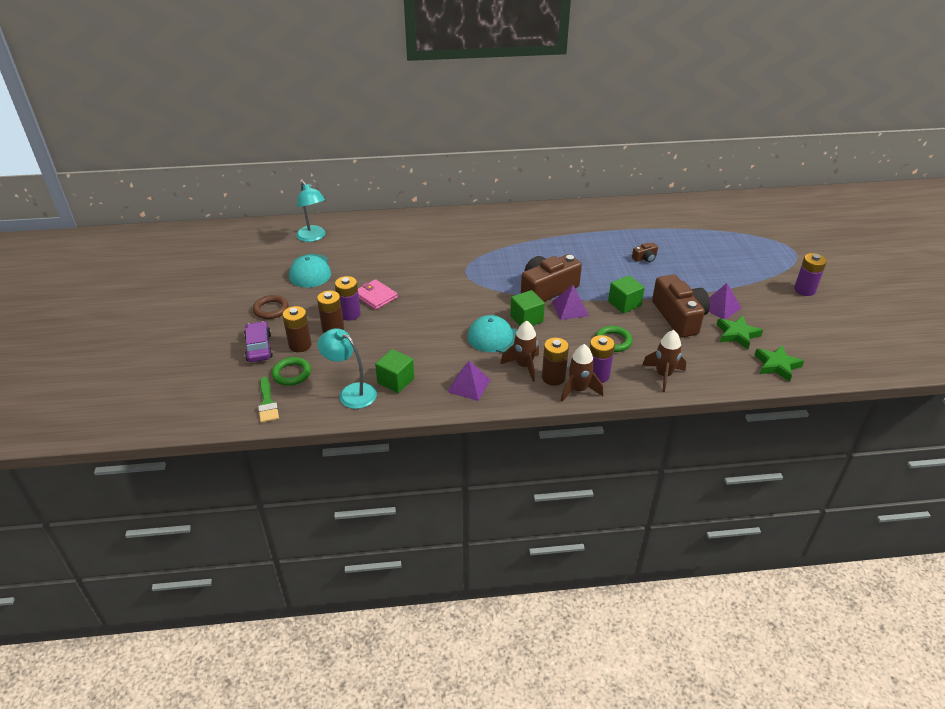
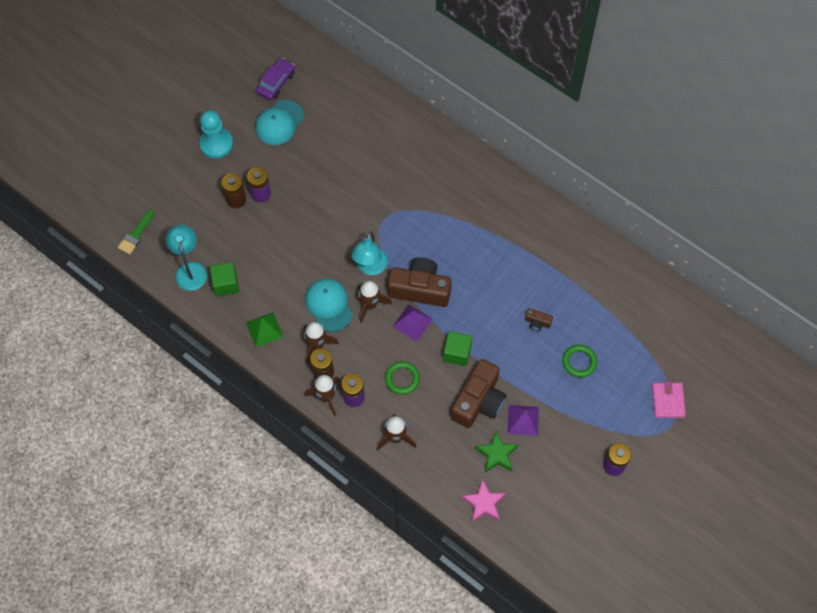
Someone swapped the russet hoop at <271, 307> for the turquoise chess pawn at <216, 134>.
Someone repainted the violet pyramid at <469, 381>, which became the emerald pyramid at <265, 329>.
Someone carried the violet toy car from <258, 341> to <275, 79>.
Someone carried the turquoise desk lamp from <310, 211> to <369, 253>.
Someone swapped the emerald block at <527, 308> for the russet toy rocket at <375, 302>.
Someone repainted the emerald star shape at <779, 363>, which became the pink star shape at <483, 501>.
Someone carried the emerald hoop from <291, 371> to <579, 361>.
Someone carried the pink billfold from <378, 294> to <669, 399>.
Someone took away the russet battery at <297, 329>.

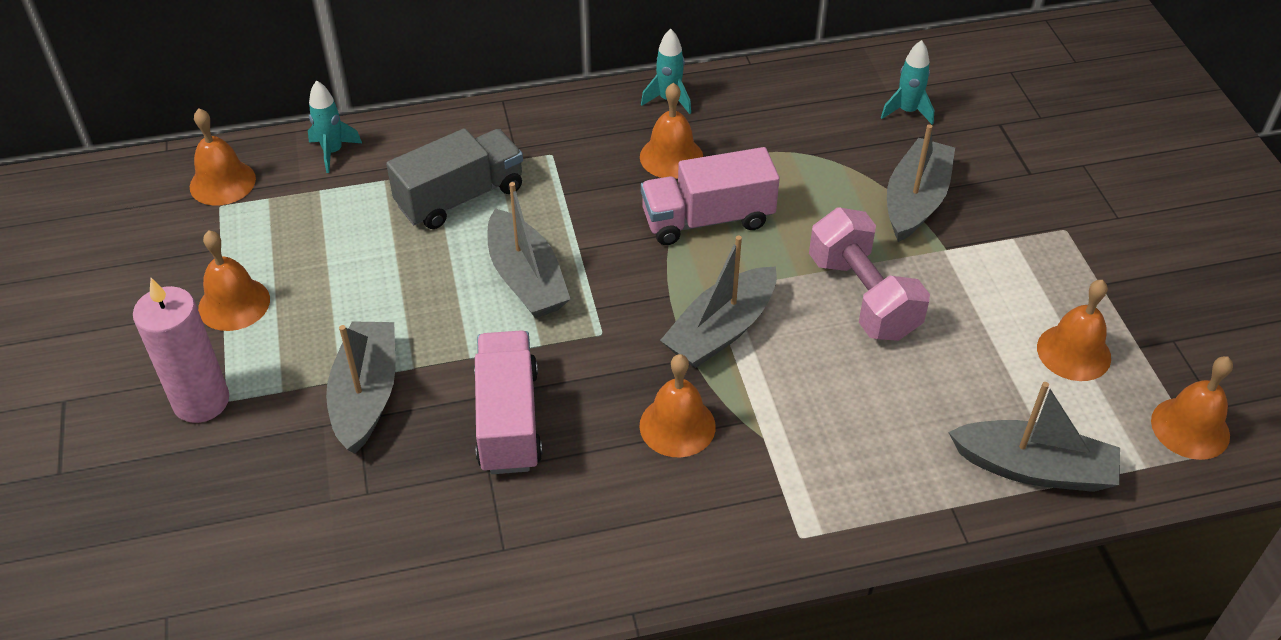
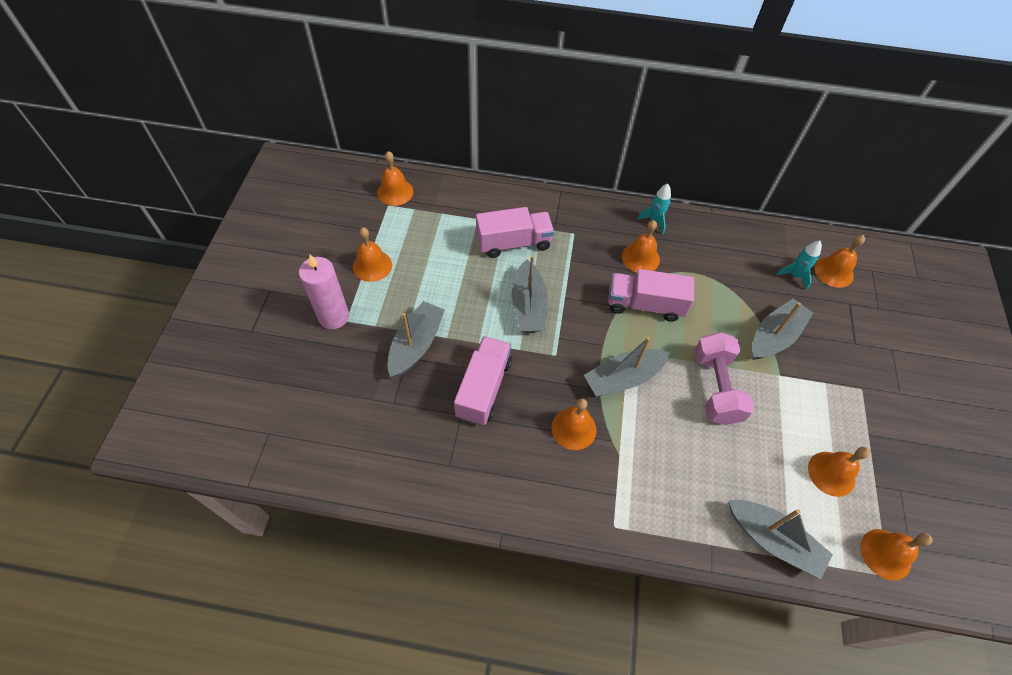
Someone repainted the grey toy truck at <454, 178>, which became the pink toy truck at <515, 232>.
Someone put down the bright orange school bell at <839, 261>.
Someone took away the turquoise toy rocket at <335, 126>.

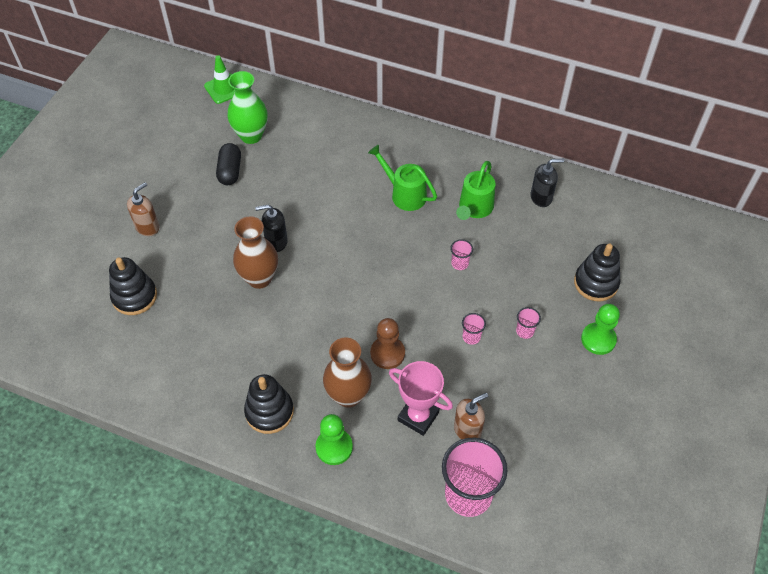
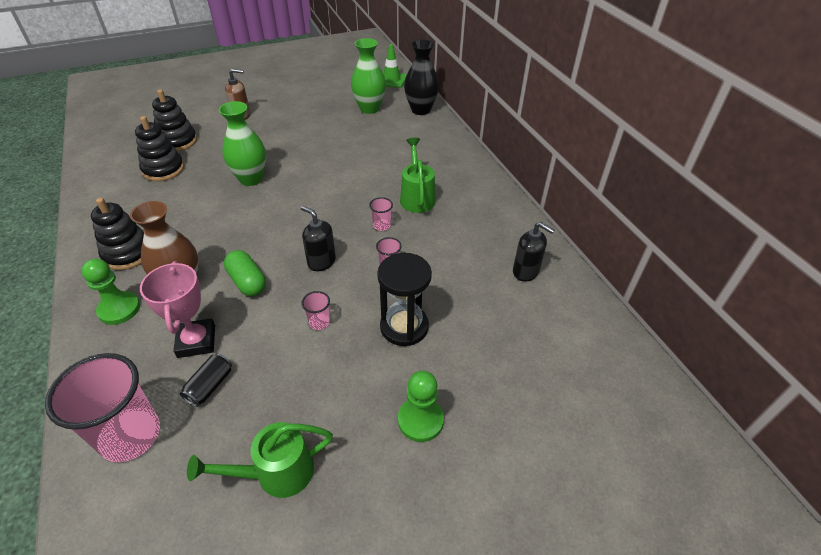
Someone carried the black stacking rings from <597, 272> to <159, 148>.
Someone swapped the russet soap dispenser at <471, 416> for the black tin at <206, 380>.
Someone carried the emerald sprinkling can from <475, 190> to <260, 460>.
Someone repainted the russet tall vase at <255, 252>, which became the emerald tall vase at <242, 143>.
Someone swapped the russet chess pawn at <387, 343> for the emerald capsule at <245, 273>.
Someone carried the black soap dispenser from <271, 228> to <318, 238>.
Someone carried the pink cup from <528, 323> to <381, 214>.
Someone put down the black sand timer at <404, 299>.
Someone put down the black tall vase at <421, 77>.
Someone took away the black capsule at <228, 164>.

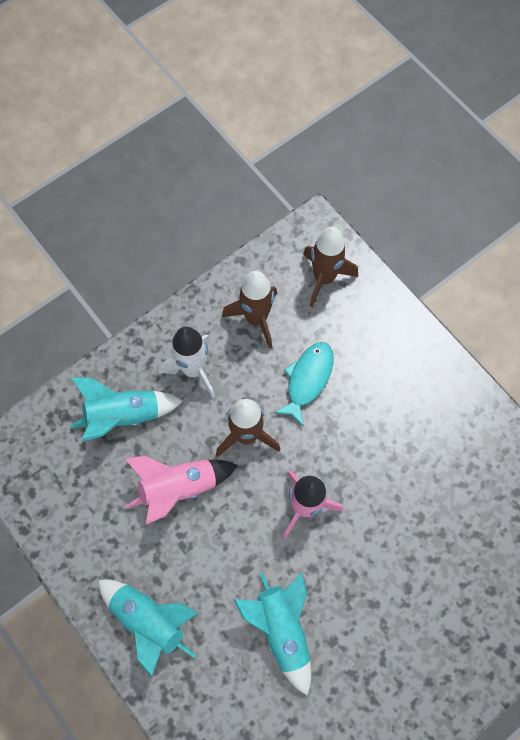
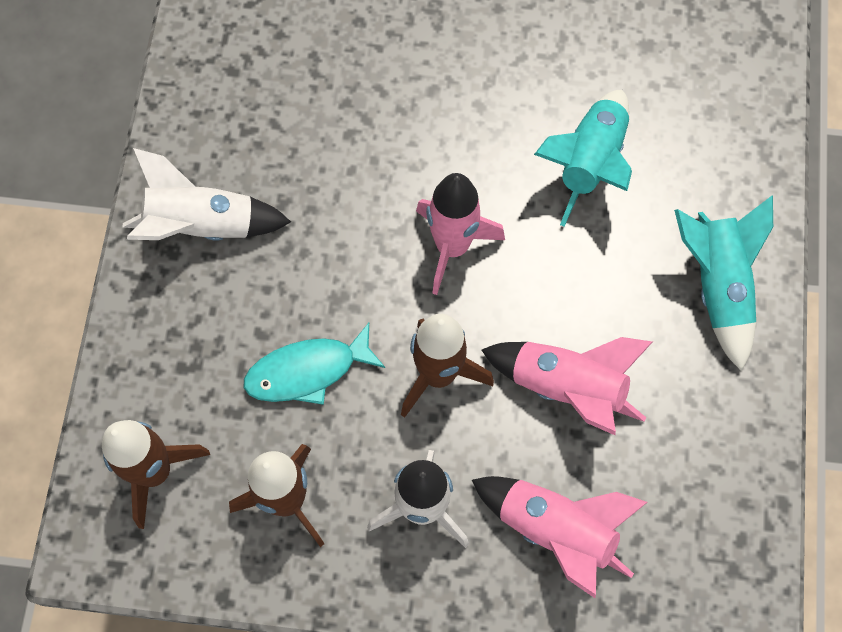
Someone put down the white toy rocket at <206, 194>.
Someone repainted the turquoise toy rocket at <127, 409>, which became the pink toy rocket at <560, 537>.

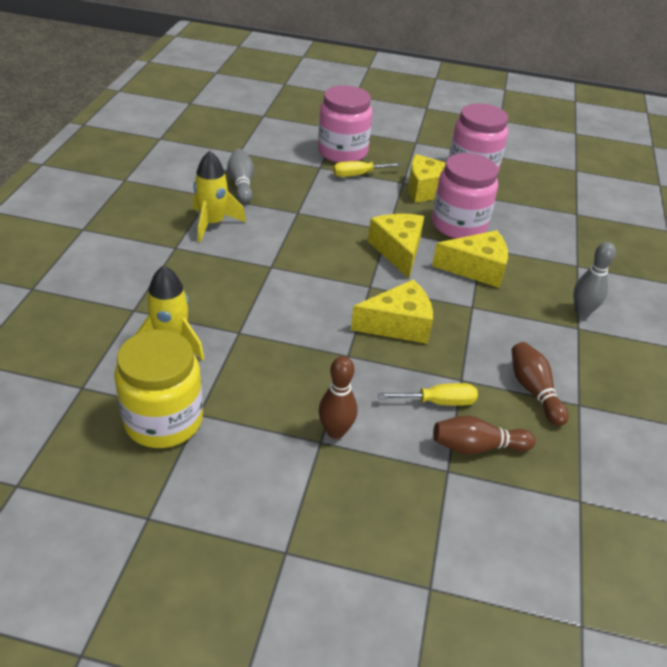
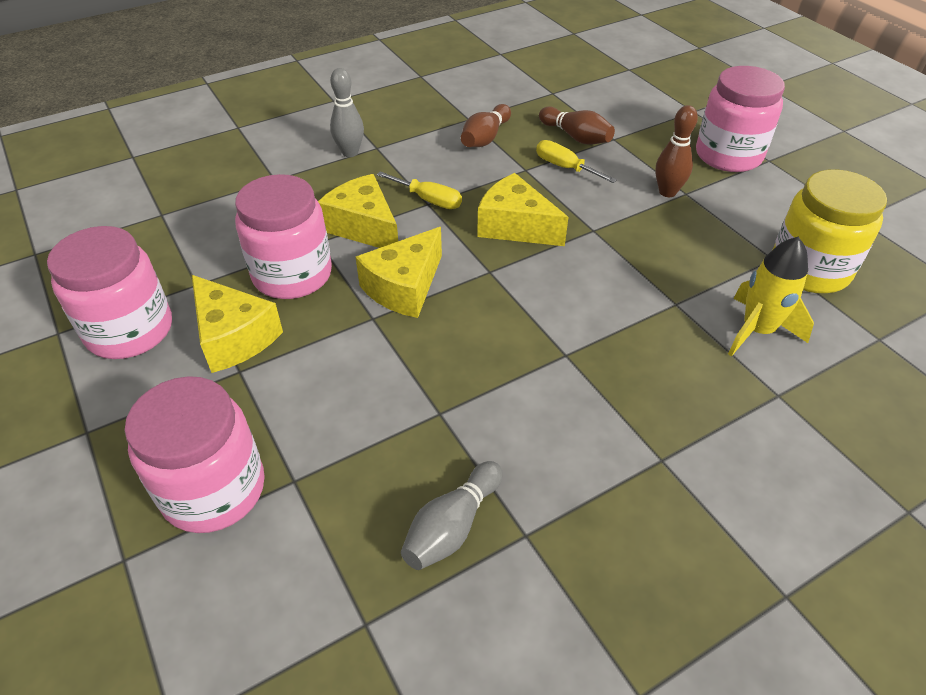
Someone carried the bright yellow screwdriver from <367, 169> to <419, 190>.
Someone put down the pink jar at <740, 119>.
Someone took away the bright yellow toy rocket at <219, 196>.

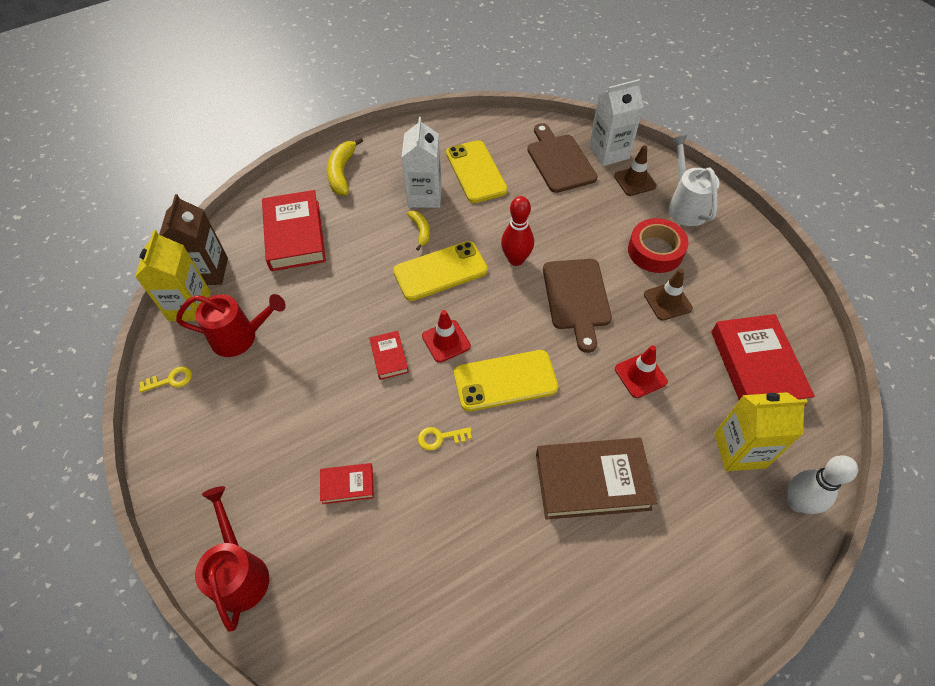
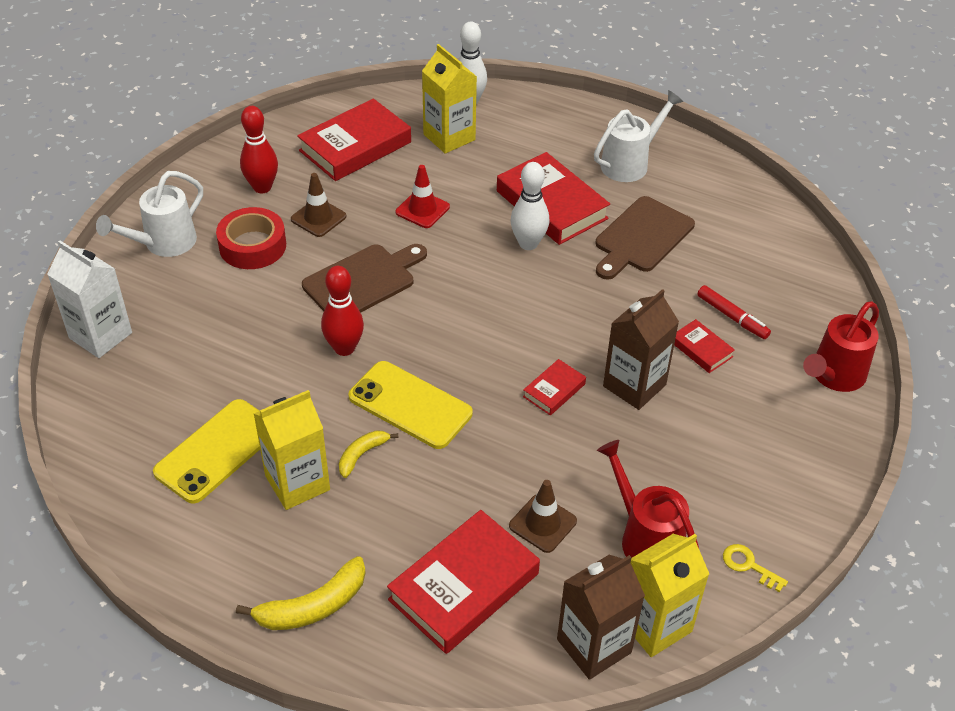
Someone put down the scarlet tenpin at <259, 149>.
Someone repainted the white milk carton at <421, 162>, which became the bright yellow milk carton at <292, 450>.
Someone repainted the russet book at <596, 479>, which became the scarlet book at <553, 198>.
Someone carried the russet traffic cone from <635, 170> to <543, 516>.
Someone put down the white tenpin at <530, 206>.
Someone put down the white sprinkling can at <638, 136>.
Someone carried the russet bread board from <562, 158> to <645, 238>.
Someone put down the russet milk carton at <641, 349>.
Someone put down the scarlet marker pen at <734, 312>.
Someone took away the bright yellow door key at <445, 439>.
Someone took away the scarlet traffic cone at <446, 336>.
Someone took away the bright yellow phone at <506, 380>.

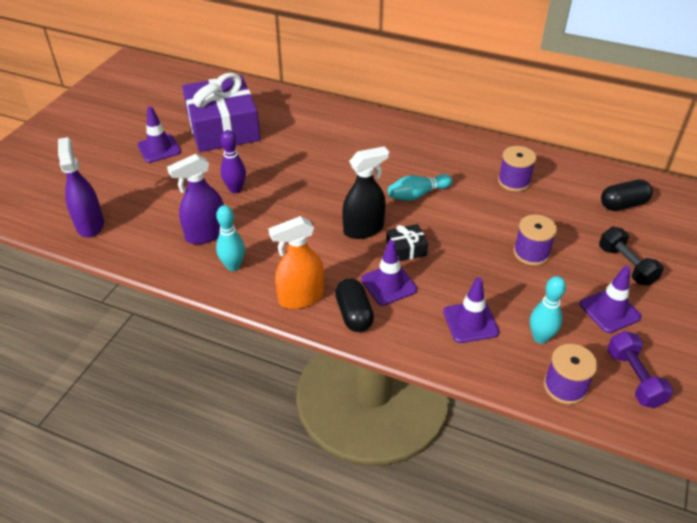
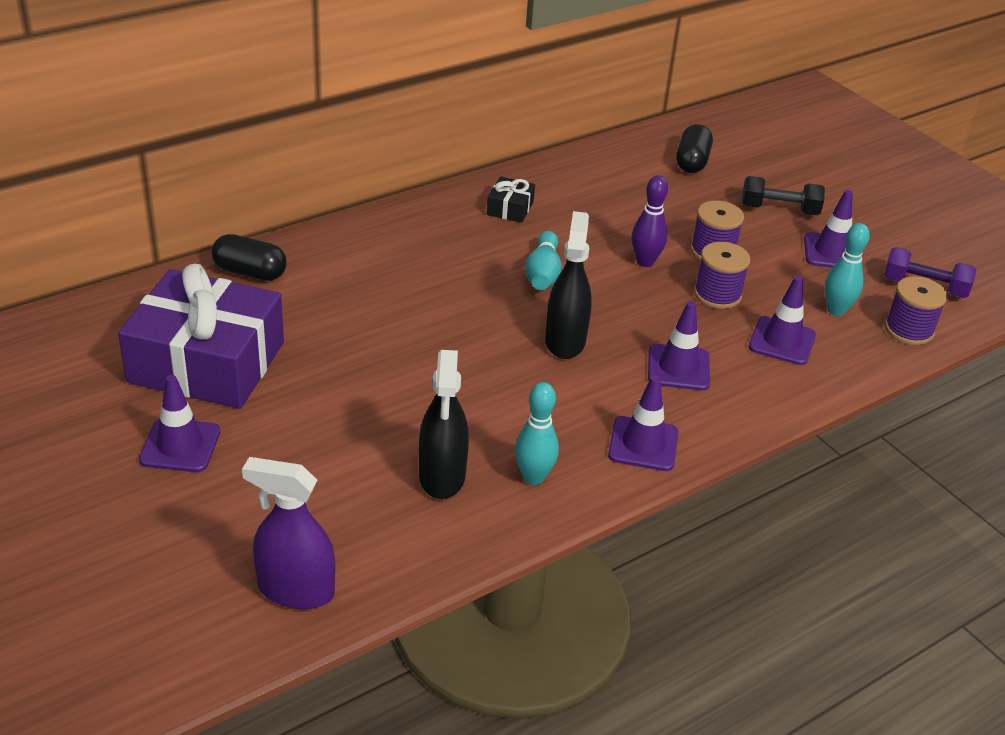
Someone carried the black capsule from <354, 305> to <249, 257>.
Someone repainted the violet spray cleaner at <195, 199>, which became the black spray cleaner at <444, 424>.
Someone carried the black wrapped gift from <407, 242> to <511, 199>.
Someone swapped the bright orange spray cleaner at <296, 262> for the violet traffic cone at <643, 423>.
Someone carried the violet tenpin from <233, 161> to <650, 221>.
Someone carried the violet bobbin from <517, 169> to <722, 275>.

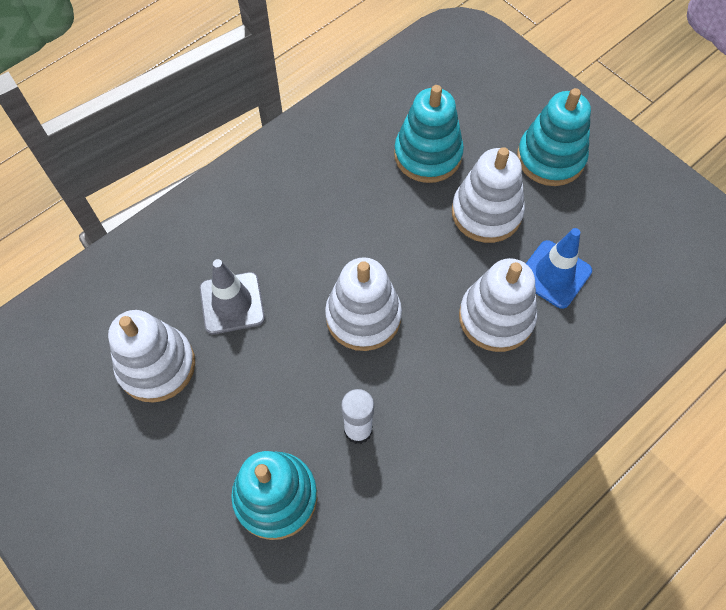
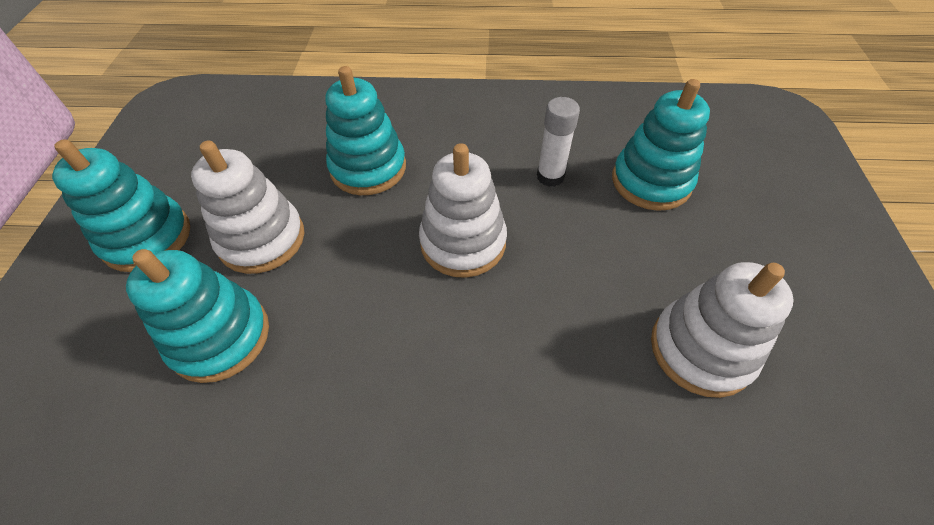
Someone repainted the white stacking rings at <498, 305>, which became the turquoise stacking rings at <365, 130>.
Someone took away the grey traffic cone at <232, 296>.
Someone took away the blue traffic cone at <559, 268>.

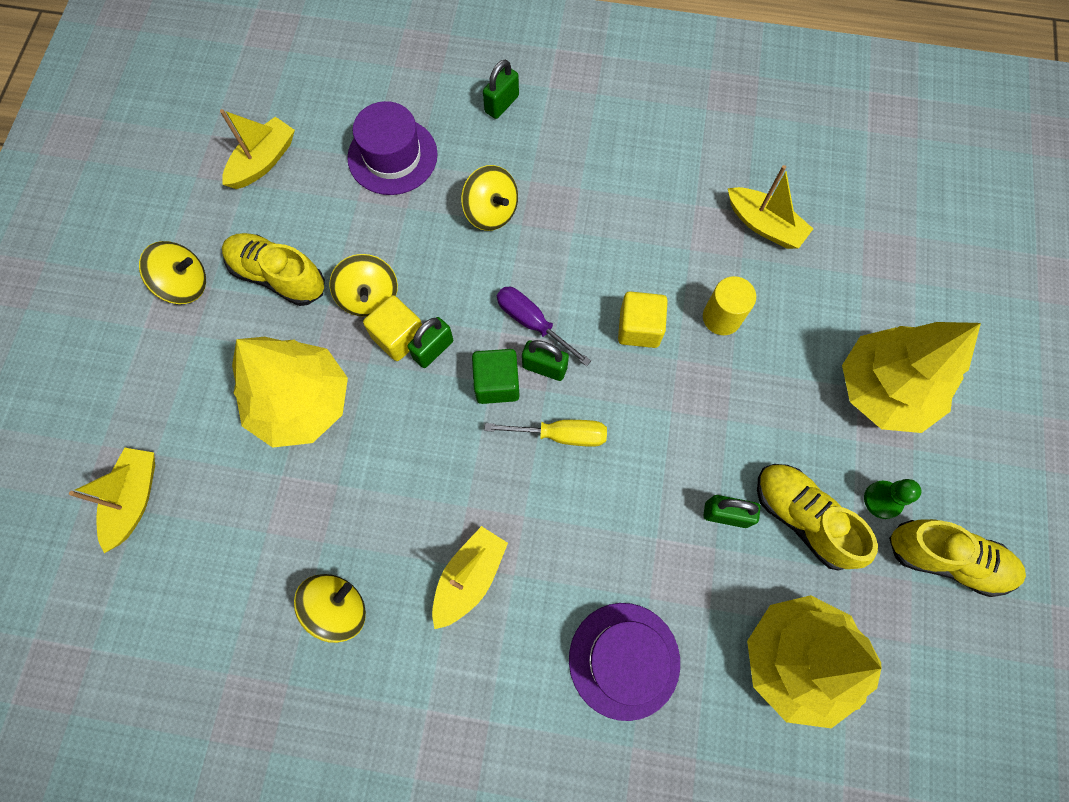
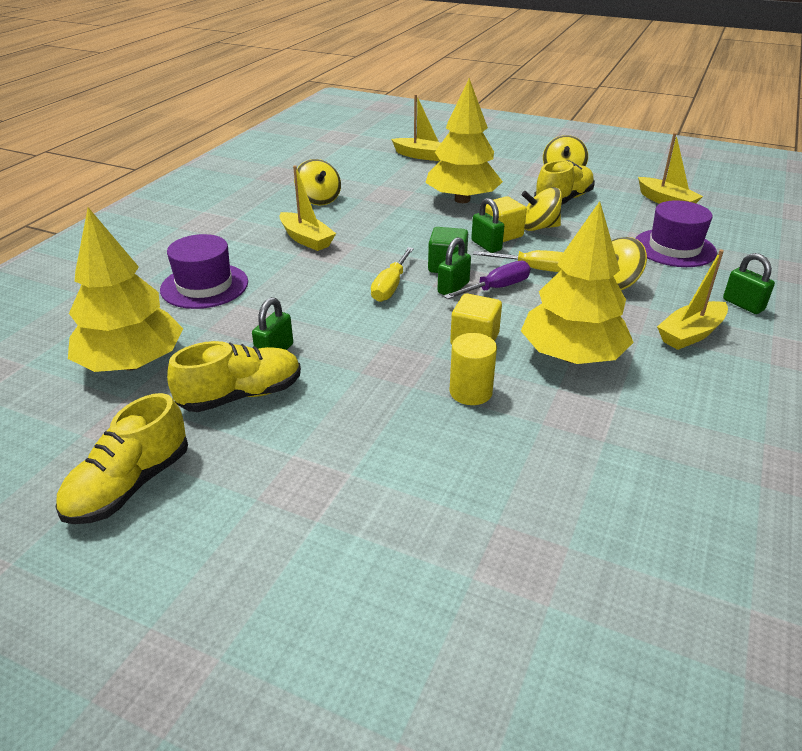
Someone put down the bright yellow screwdriver at <518, 261>.
Someone carried the bright yellow tree from <911, 377> to <577, 282>.
Someone carried the bright yellow boat from <770, 207> to <692, 300>.
Someone took away the emerald chess pawn at <892, 499>.

